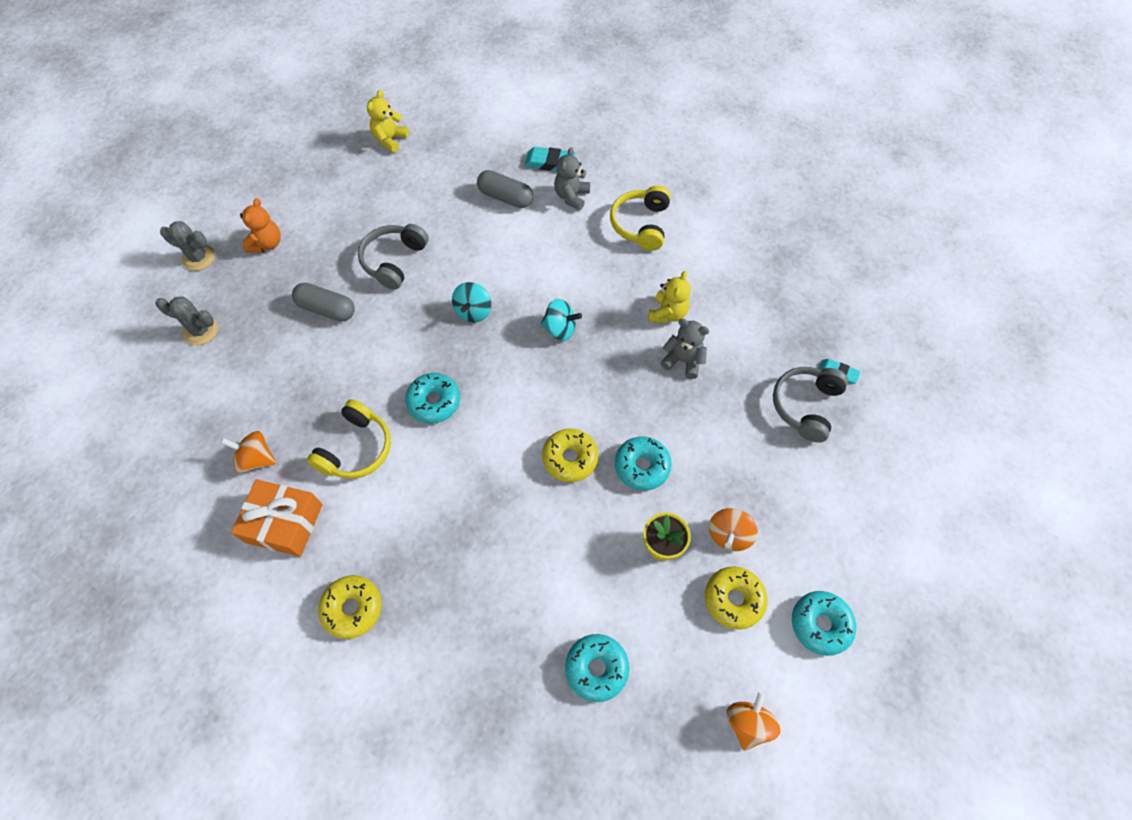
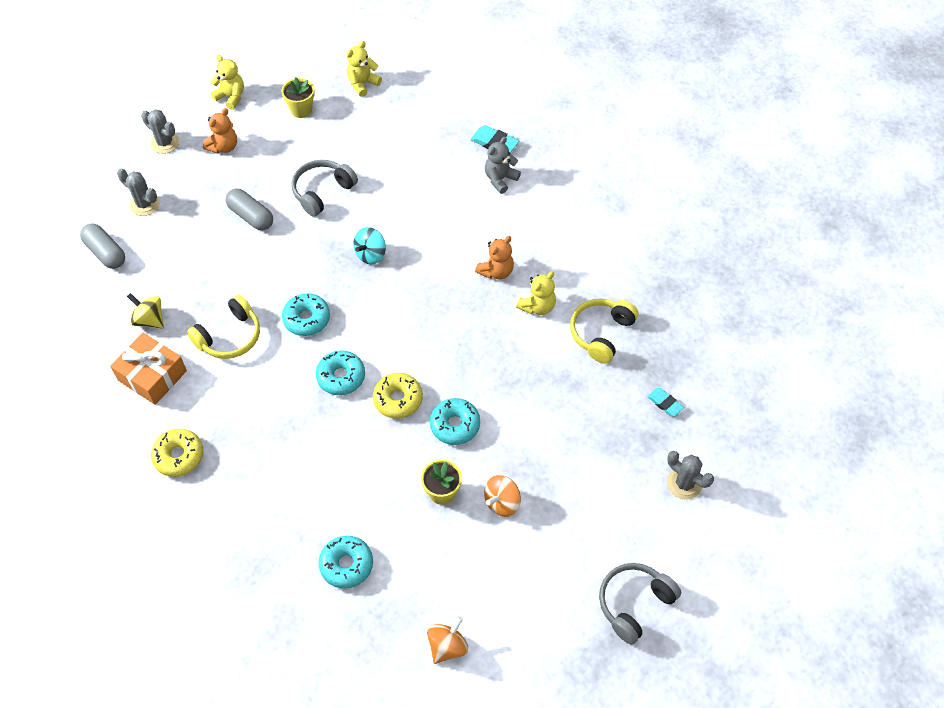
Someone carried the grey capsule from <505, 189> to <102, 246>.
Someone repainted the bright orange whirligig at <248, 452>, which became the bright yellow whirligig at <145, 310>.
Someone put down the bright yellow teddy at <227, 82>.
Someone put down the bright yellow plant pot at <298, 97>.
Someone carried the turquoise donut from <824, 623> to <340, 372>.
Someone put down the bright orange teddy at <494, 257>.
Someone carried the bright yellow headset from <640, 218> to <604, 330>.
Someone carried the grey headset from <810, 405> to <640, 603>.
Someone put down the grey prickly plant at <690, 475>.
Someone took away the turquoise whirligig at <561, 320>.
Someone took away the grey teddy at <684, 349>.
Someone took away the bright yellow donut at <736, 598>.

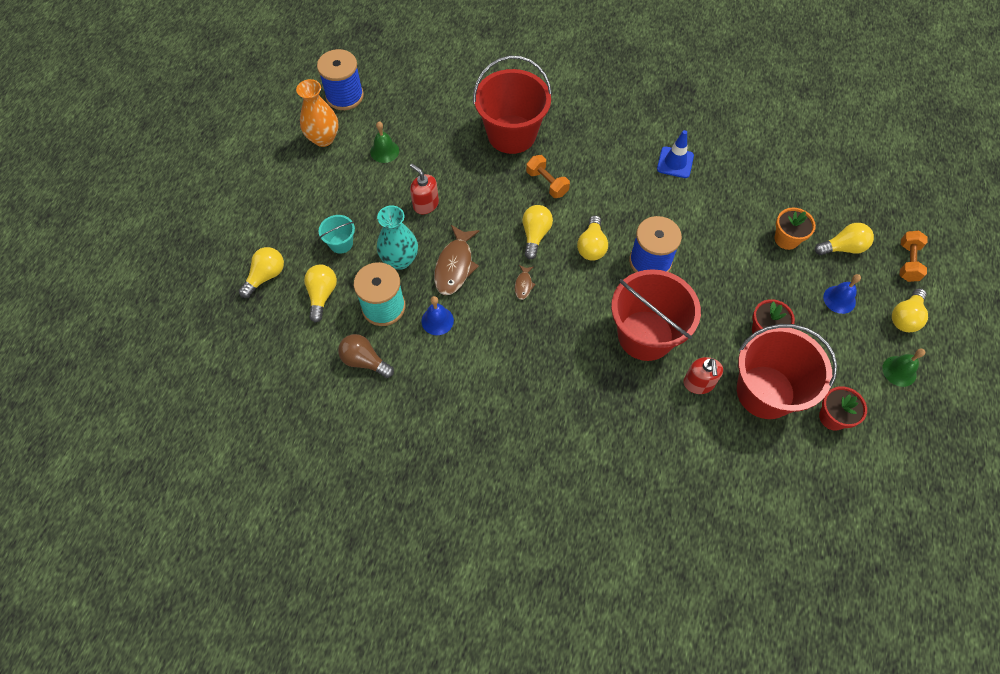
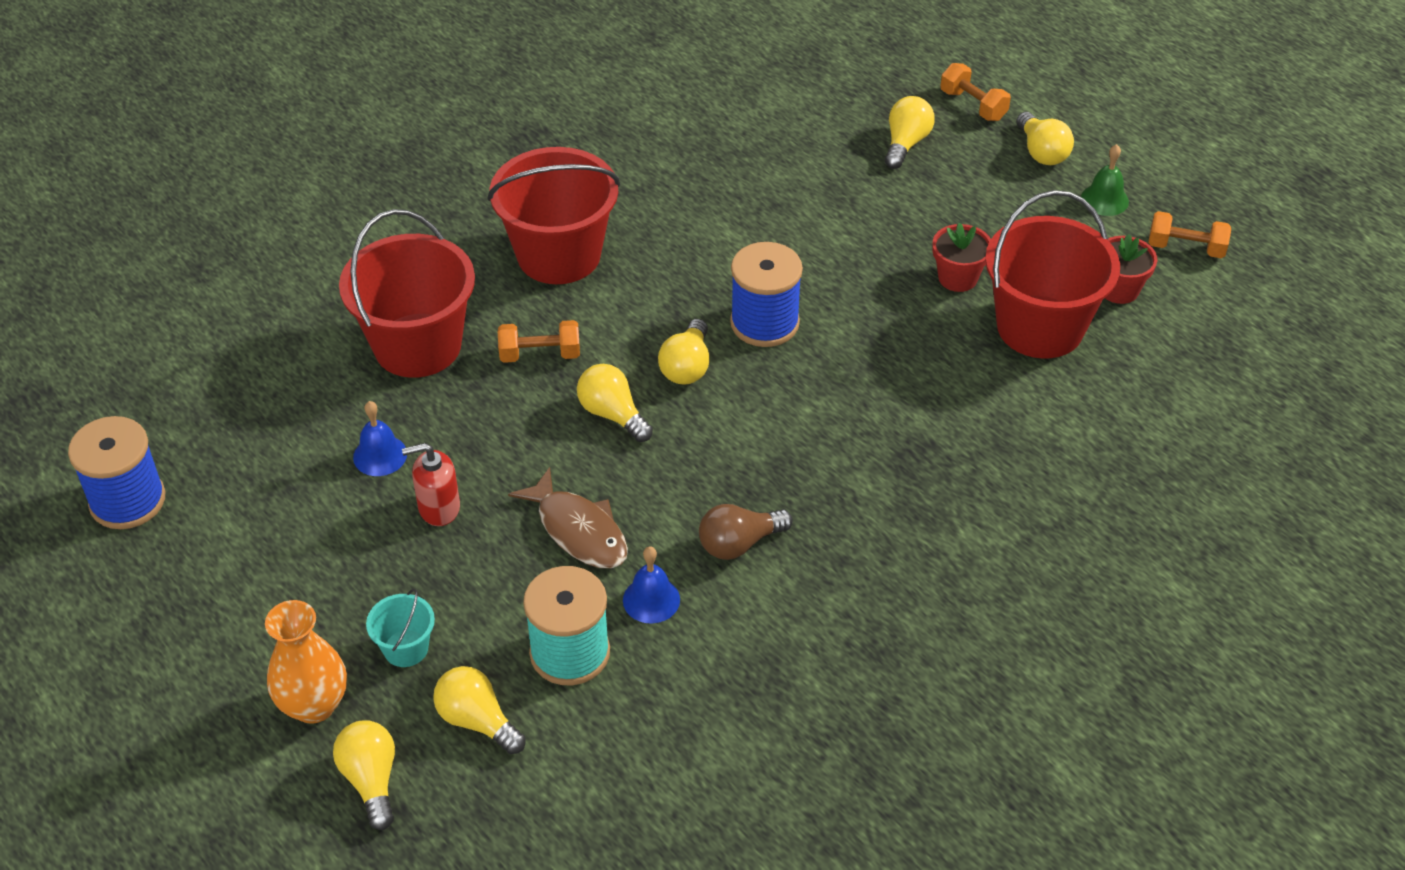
Someone carried the bright orange tall vase from <317, 113> to <306, 662>.
Someone carried the blue school bell from <842, 294> to <380, 438>.
Someone carried the scarlet sand bucket from <656, 315> to <553, 215>.
Someone rotated the bright yellow bulb at <592, 238> by 60 degrees clockwise.
Someone carried the russet bulb from <366, 356> to <746, 532>.
Someone put down the bright orange hand weight at <1190, 234>.
Someone took away the emerald school bell at <384, 142>.
Someone took away the turquoise tall vase at <397, 237>.
Someone took away the russet toy fish at <525, 282>.
Someone took away the blue traffic cone at <675, 154>.
Someone took away the scarlet soap dispenser at <703, 375>.
Someone took away the bright orange plant pot at <795, 229>.

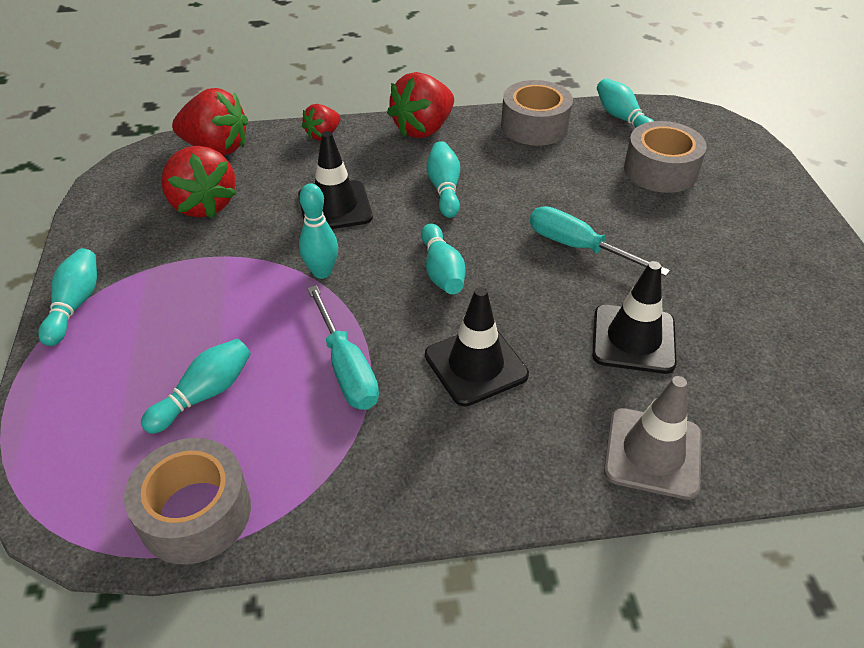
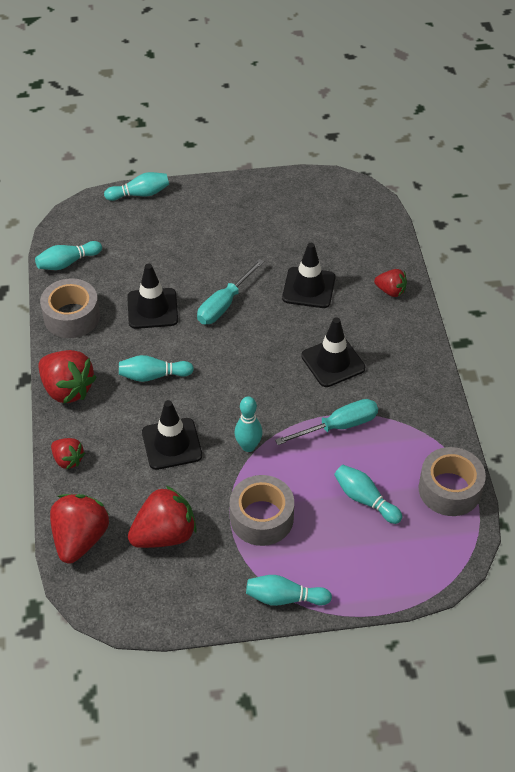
Someone carried the turquoise tenpin from <443, 258> to <136, 186>.
Someone put down the black traffic cone at <152, 296>.
Someone carried the grey sticky tape from <665, 157> to <262, 510>.
Someone swapped the grey traffic cone at <653, 438> for the scarlet toy strawberry at <390, 283>.

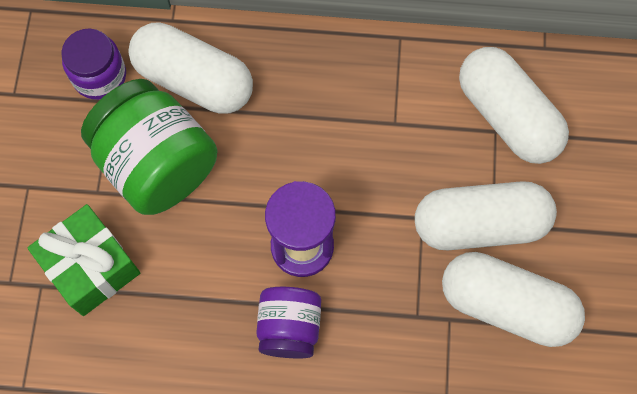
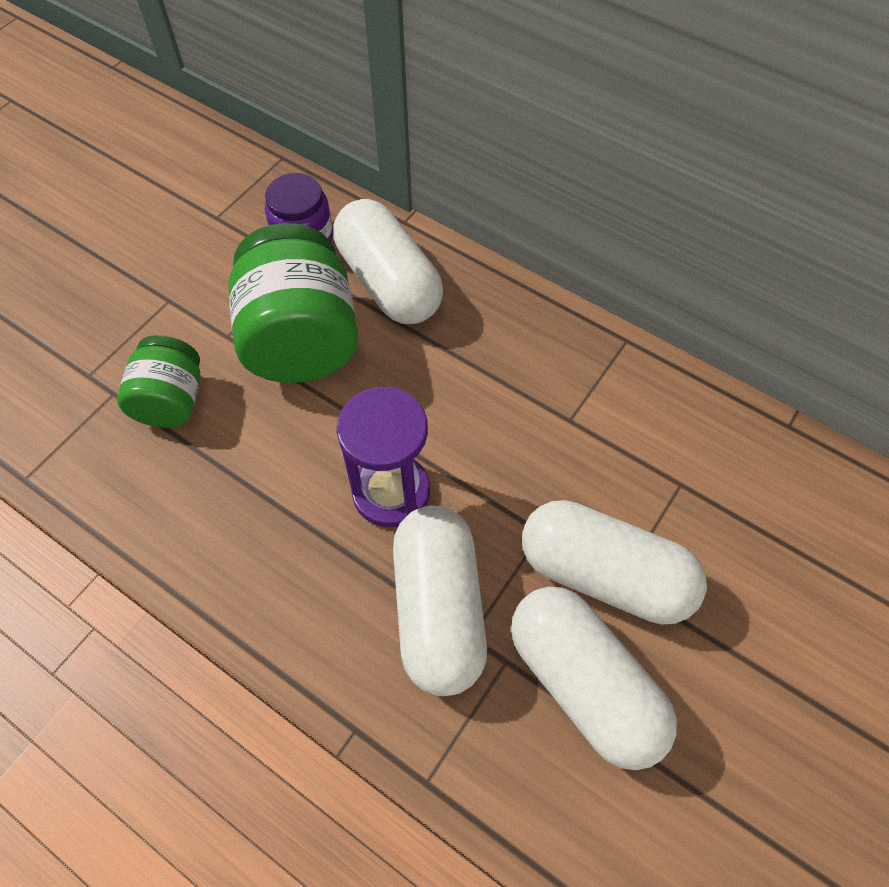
Someone swapped the emerald wrapped gift at <84, 260> for the emerald jar at <158, 381>.
Someone carried the white capsule from <514, 105> to <440, 600>.
Someone took away the violet jar at <288, 322>.

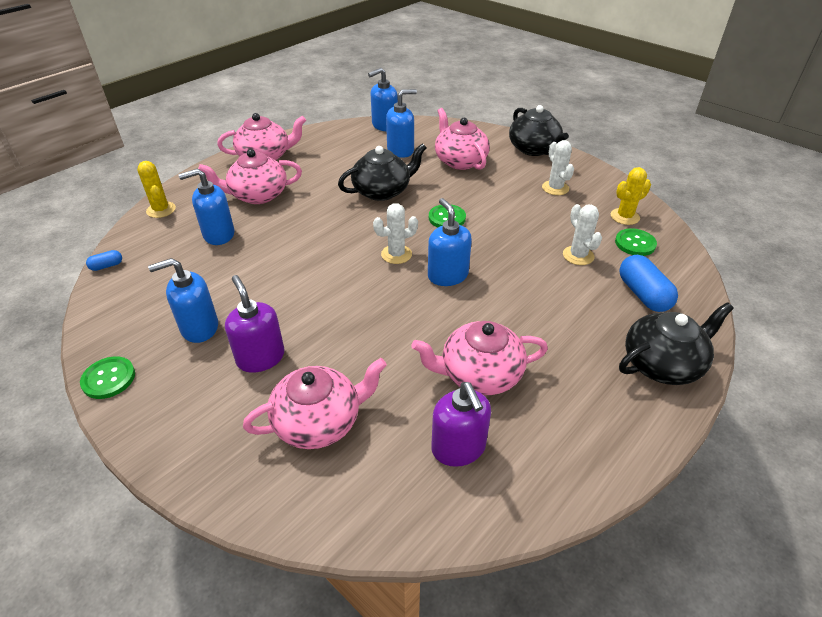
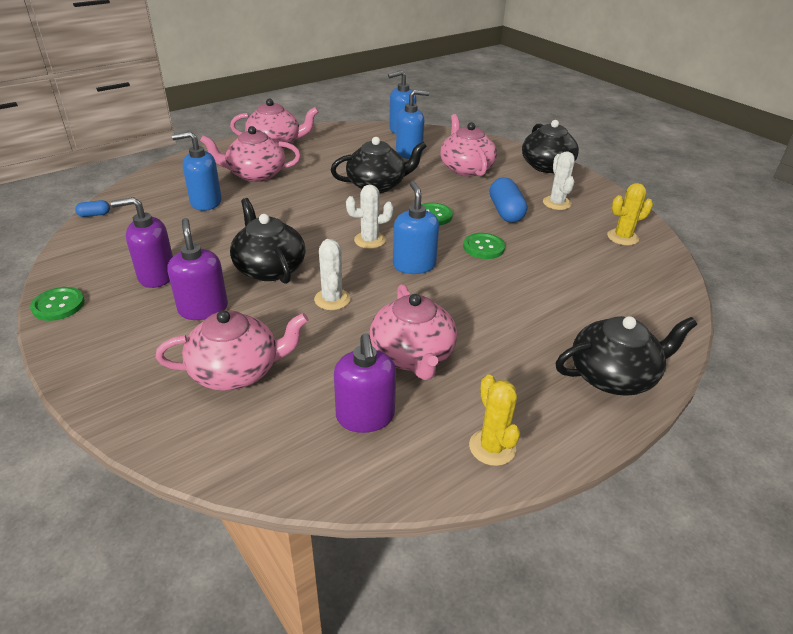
Someone repainted the blue soap dispenser at <183, 300>, which became the violet soap dispenser at <142, 242>.
Someone put down the black teapot at <268, 241>.
Someone carried the white prickly plant from <582, 234> to <332, 274>.
Someone rotated the pink teapot at <479, 358> by 105 degrees counterclockwise.
Someone carried the emerald button from <636, 242> to <484, 246>.
Someone carried the bright yellow prickly plant from <156, 189> to <494, 420>.
Someone carried the blue capsule from <648, 283> to <508, 200>.

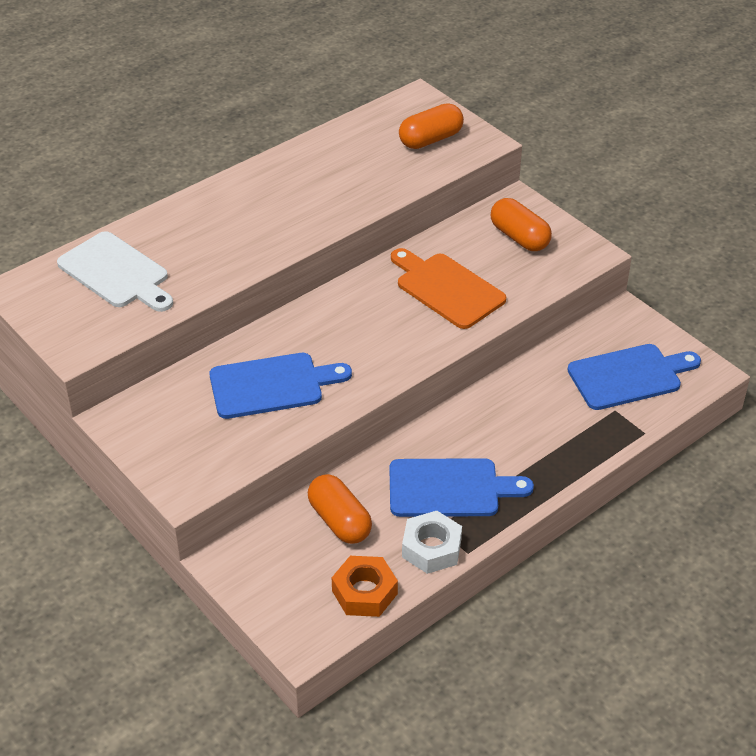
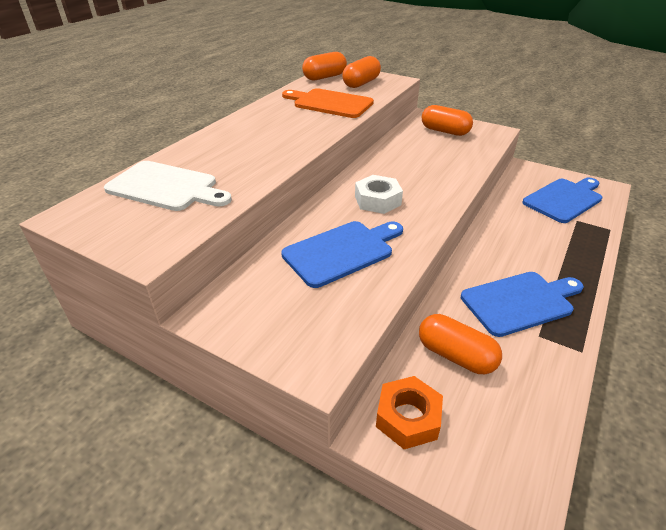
Someone carried the bright orange bread board from <448, 288> to <328, 103>.
Someone put down the bright orange capsule at <324, 66>.
Someone carried the white hexagon nut from <432, 542> to <379, 194>.
Someone carried the bright orange hexagon nut from <365, 586> to <409, 412>.

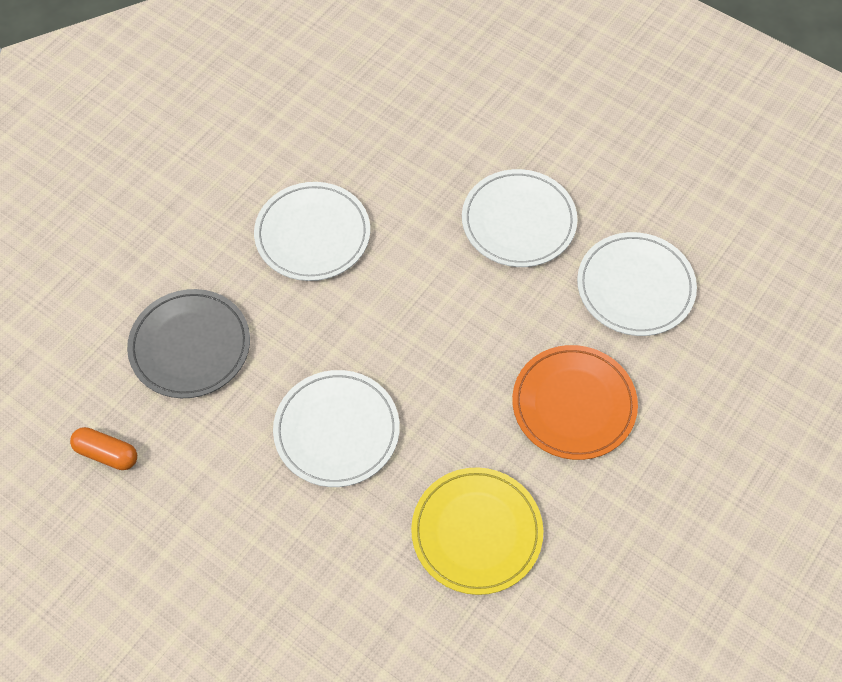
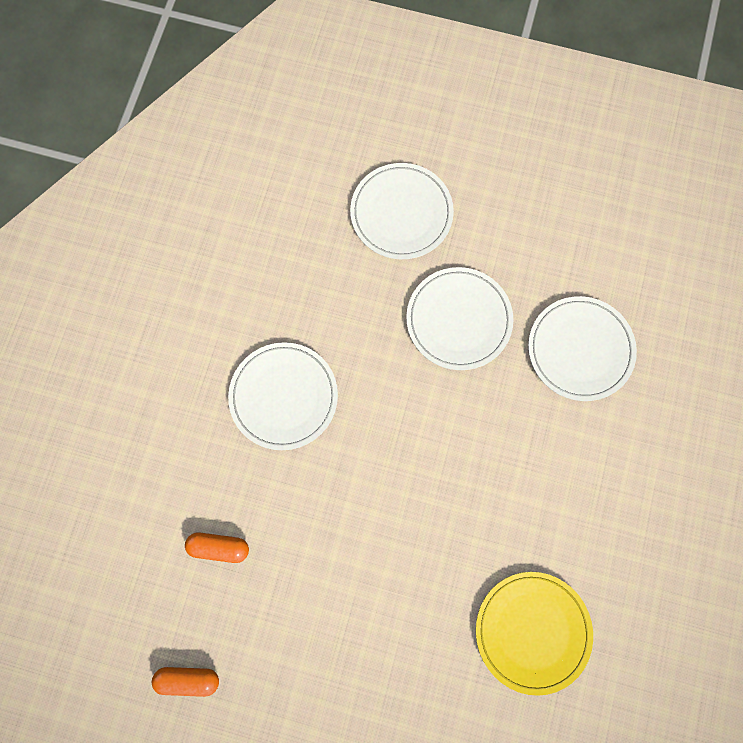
Someone swapped the grey plate at <188, 343> for the bright orange capsule at <217, 547>.
Someone carried the white plate from <336, 428> to <402, 211>.
Someone took away the bright orange plate at <575, 402>.

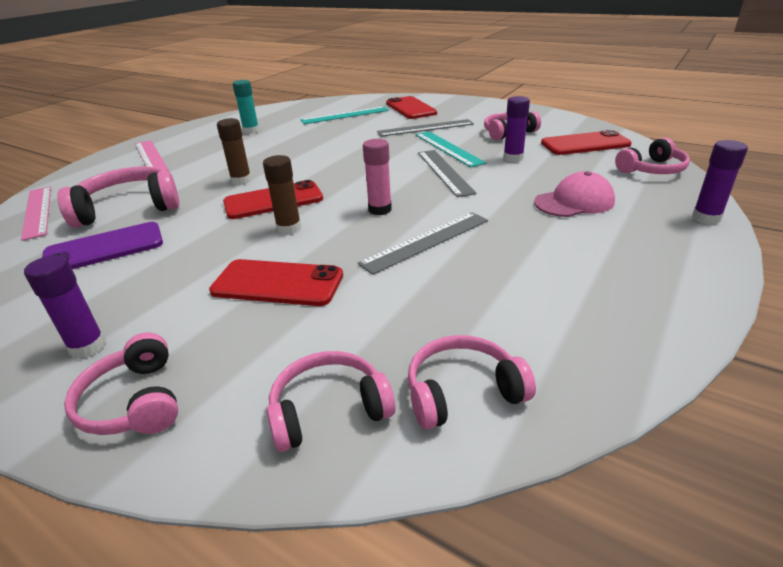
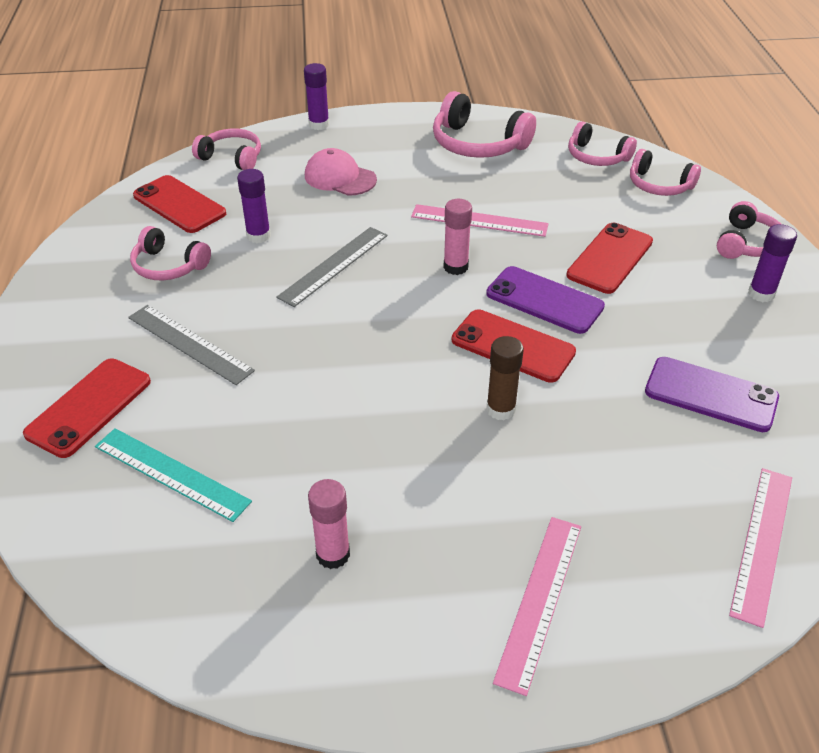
Someone repainted the turquoise stick of glue at <246, 107>, which became the pink stick of glue at <329, 524>.
Someone repainted the grey measuring stick at <423, 243>, which became the pink measuring stick at <480, 220>.
Someone carried the pink headset from <118, 197> to <484, 124>.
Someone swapped the russet stick of glue at <282, 195> for the violet phone at <545, 300>.
Someone rotated the scarlet phone at <276, 282> by 60 degrees clockwise.
Someone took away the turquoise measuring stick at <451, 149>.

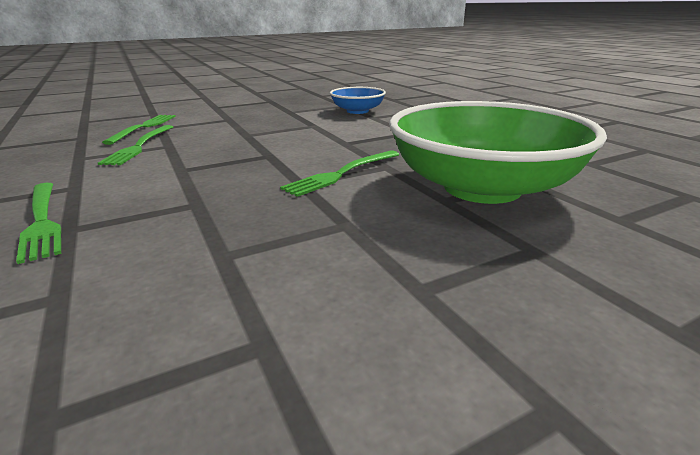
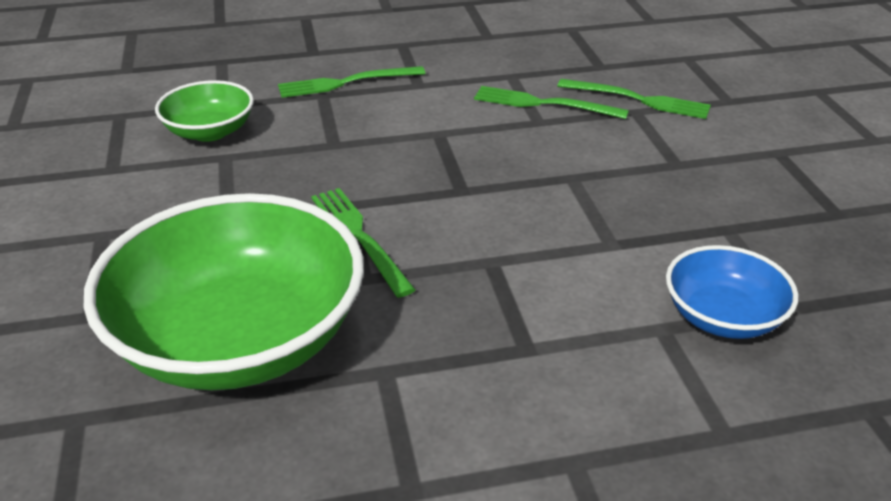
Someone put down the emerald serving bowl at <204, 111>.

